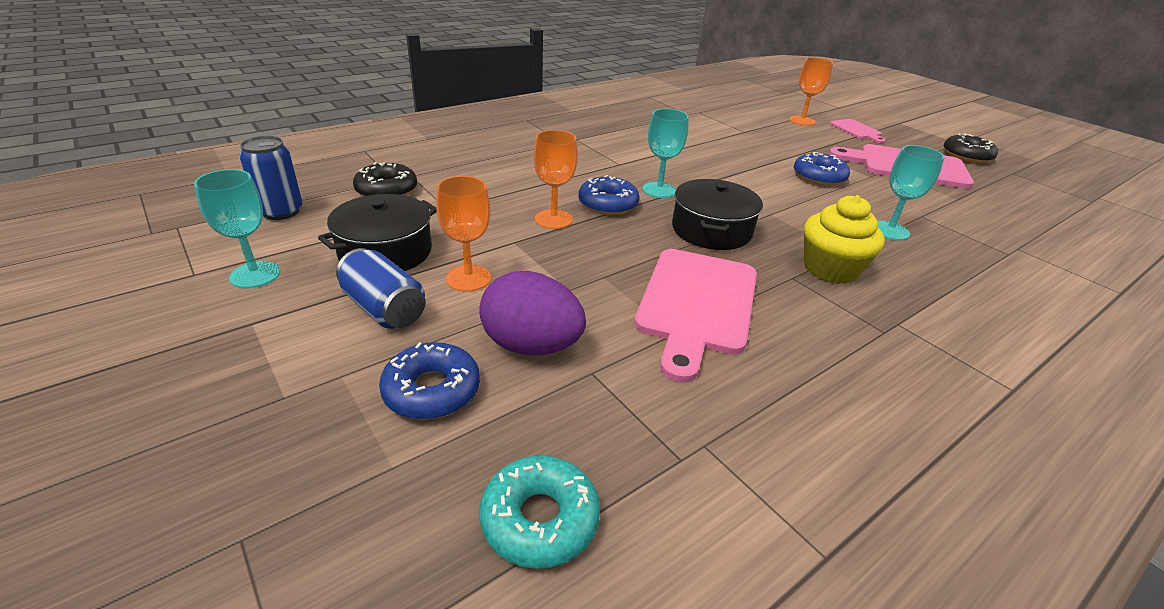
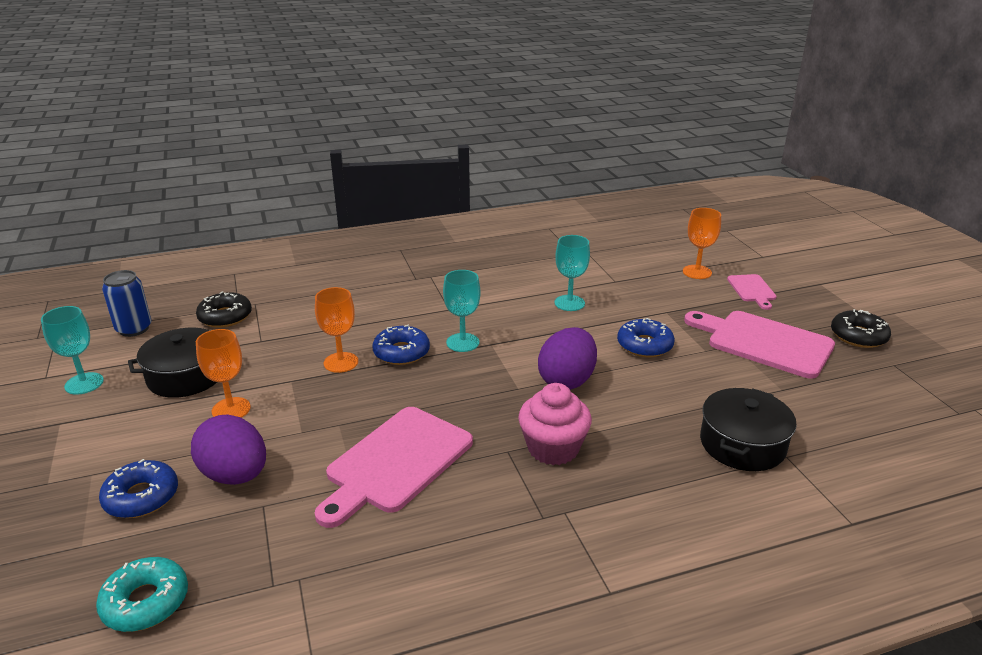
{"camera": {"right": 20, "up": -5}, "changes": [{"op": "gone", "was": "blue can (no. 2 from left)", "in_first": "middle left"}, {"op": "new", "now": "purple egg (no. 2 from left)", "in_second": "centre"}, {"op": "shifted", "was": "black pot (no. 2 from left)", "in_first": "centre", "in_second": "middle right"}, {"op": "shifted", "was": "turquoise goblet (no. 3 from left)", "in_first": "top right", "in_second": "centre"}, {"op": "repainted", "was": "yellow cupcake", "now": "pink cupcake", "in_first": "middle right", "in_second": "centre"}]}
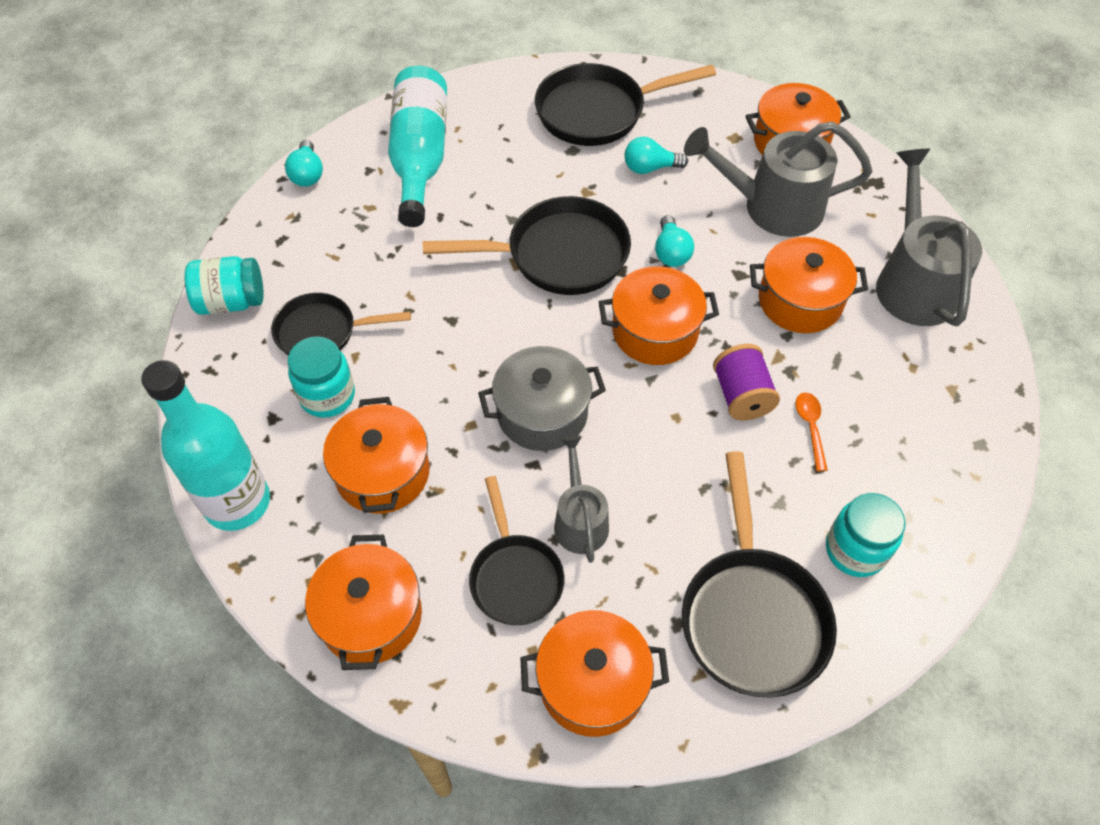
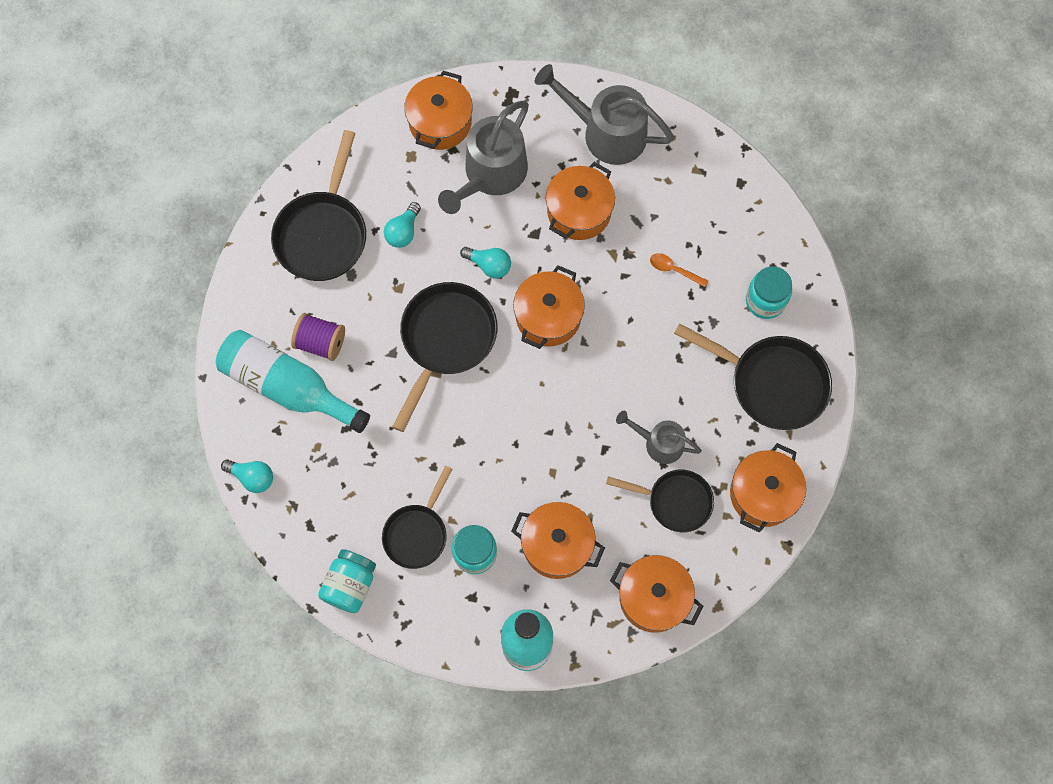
{"camera": {"right": -60, "up": 15}, "changes": [{"op": "gone", "was": "grey pot", "in_first": "centre"}, {"op": "shifted", "was": "purple spool", "in_first": "middle right", "in_second": "middle left"}]}
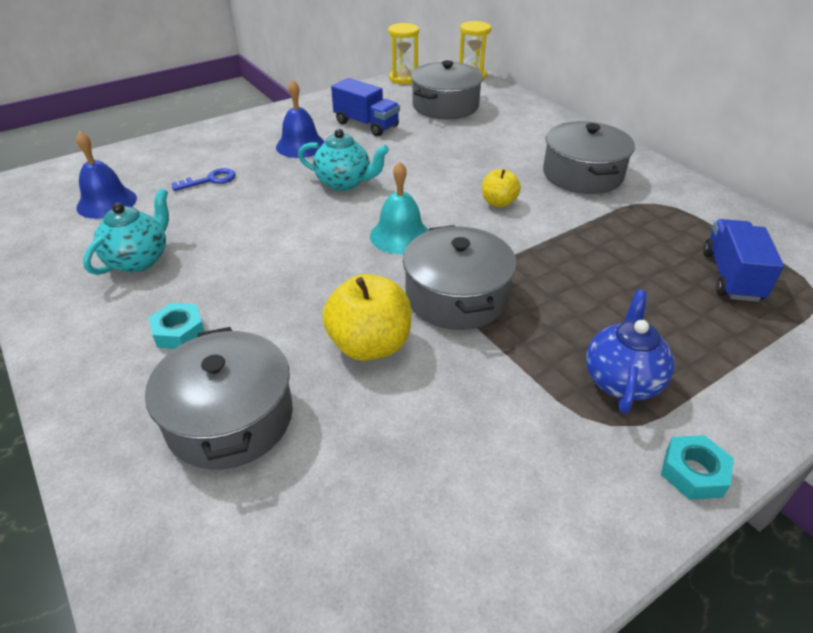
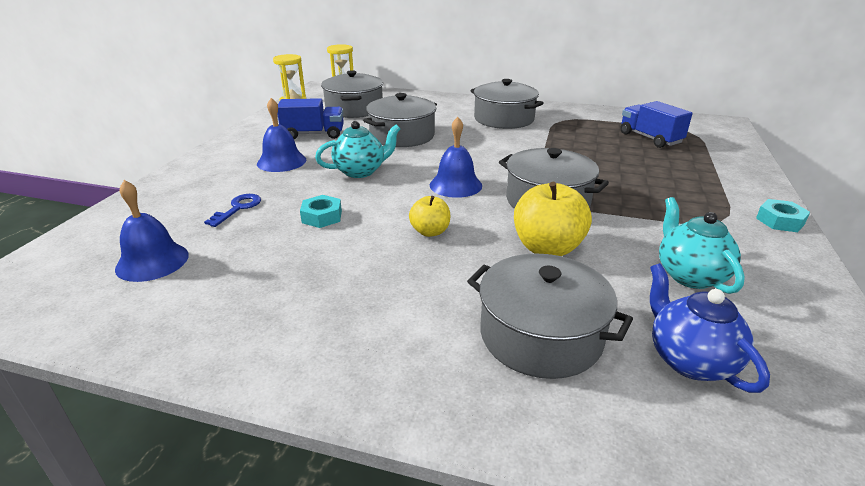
{"camera": {"right": -40, "up": -10}, "changes": [{"op": "new", "now": "grey pot (no. 2 from left)", "in_second": "top centre"}, {"op": "shifted", "was": "turquoise teapot (no. 1 from left in the first image)", "now": "turquoise teapot (no. 2 from left)", "in_first": "middle left", "in_second": "middle right"}, {"op": "shifted", "was": "turquoise nut (no. 1 from left)", "in_first": "middle left", "in_second": "centre"}, {"op": "shifted", "was": "yellow apple (no. 2 from left in the first image)", "now": "yellow apple (no. 1 from left)", "in_first": "top centre", "in_second": "centre"}, {"op": "shifted", "was": "blue teapot", "in_first": "middle right", "in_second": "bottom right"}, {"op": "repainted", "was": "turquoise bell", "now": "blue bell (no. 3 from left)", "in_first": "top centre", "in_second": "top centre"}]}
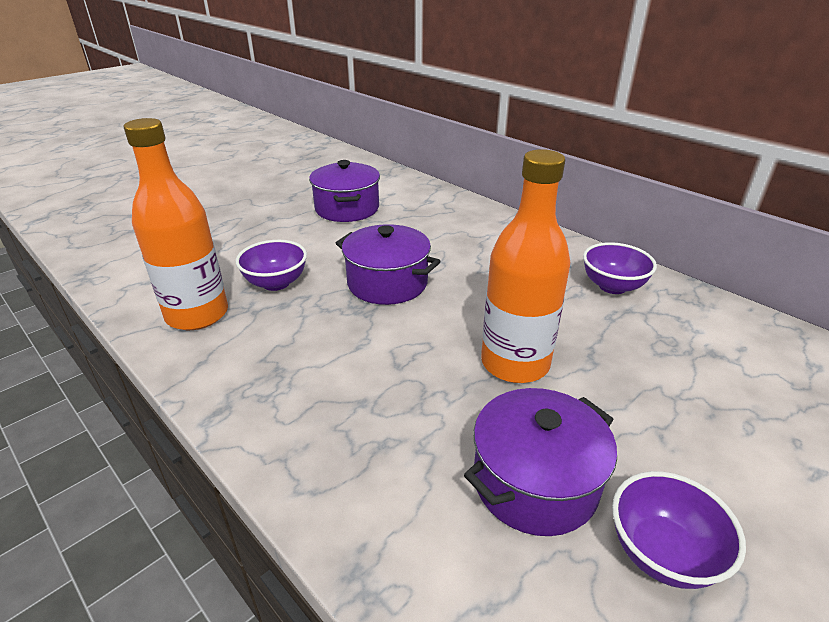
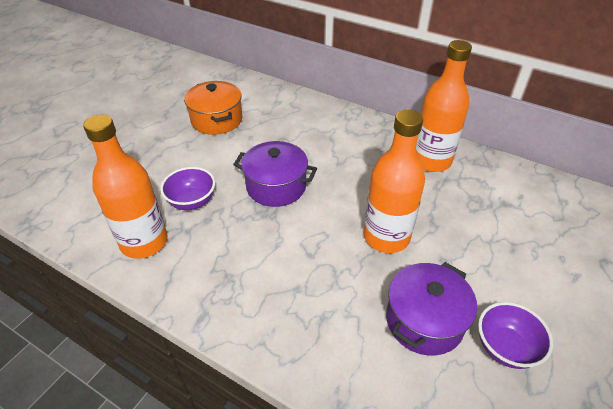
{"camera": {"right": -15, "up": 10}, "changes": [{"op": "swapped", "was": "purple bowl (no. 2 from left)", "now": "orange bottle (no. 3 from left)", "in_first": "middle right", "in_second": "top right"}, {"op": "repainted", "was": "purple pot (no. 1 from left)", "now": "orange pot", "in_first": "top centre", "in_second": "top centre"}]}
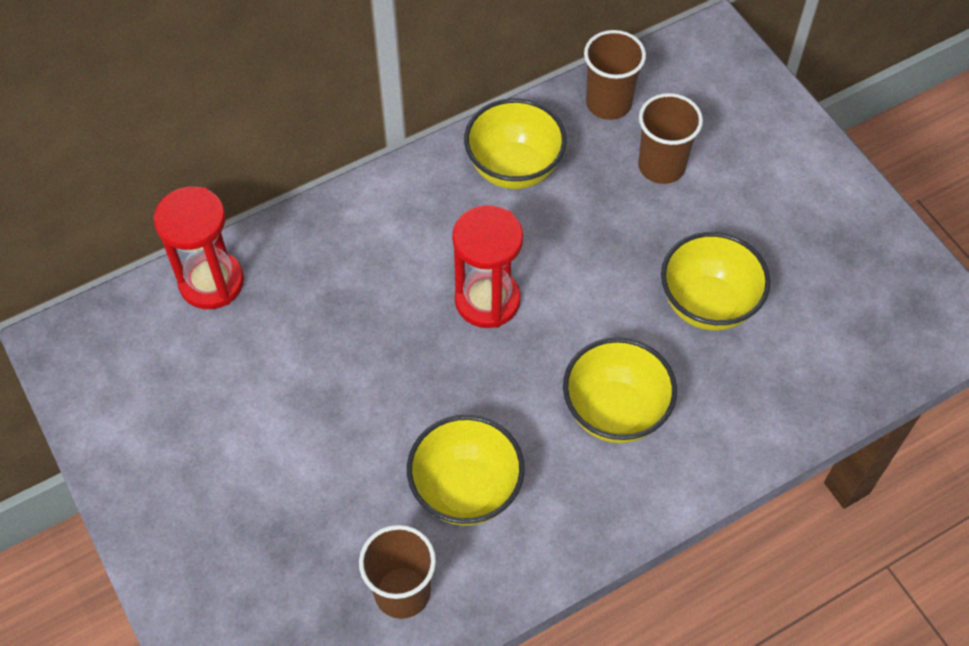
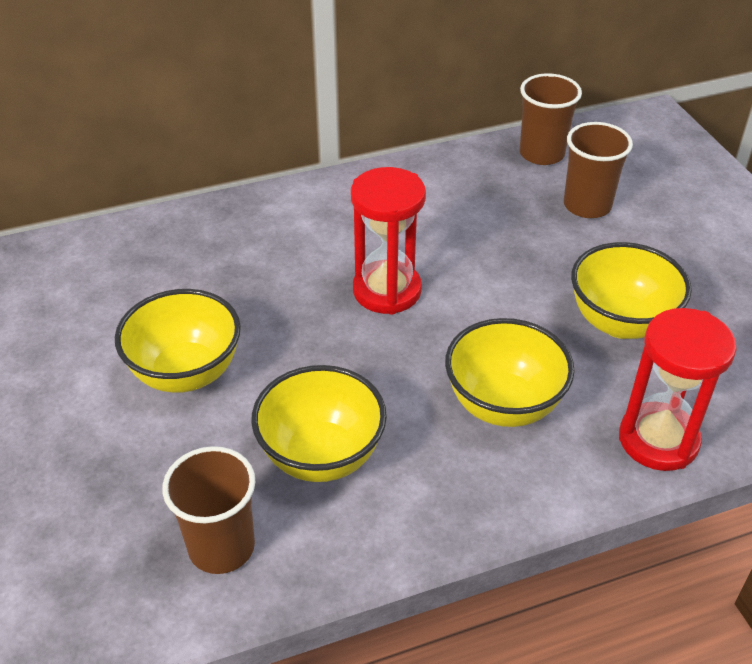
{"camera": {"right": 10, "up": -15}, "changes": [{"op": "shifted", "was": "red hourglass (no. 1 from left in the first image)", "now": "red hourglass (no. 2 from left)", "in_first": "middle left", "in_second": "middle right"}, {"op": "shifted", "was": "yellow bowl (no. 2 from left in the first image)", "now": "yellow bowl (no. 1 from left)", "in_first": "top centre", "in_second": "middle left"}]}
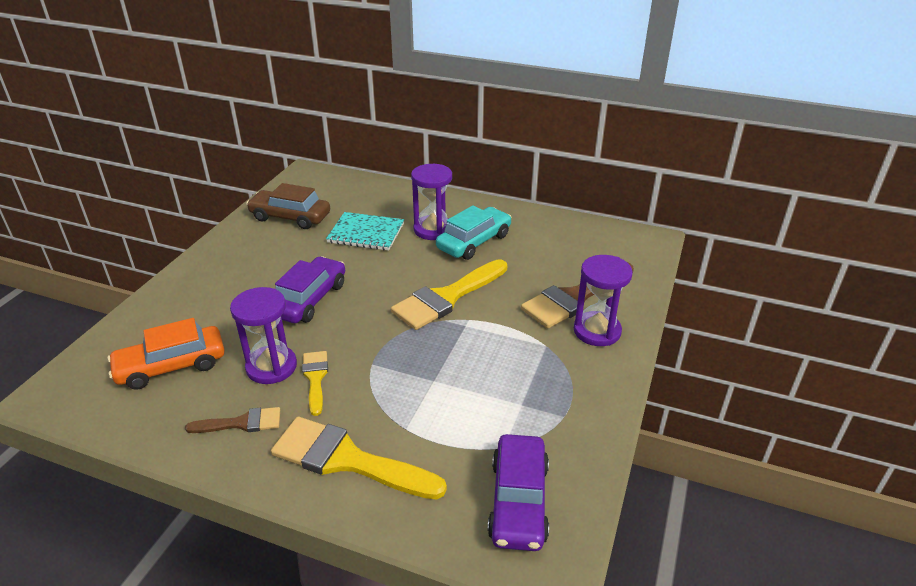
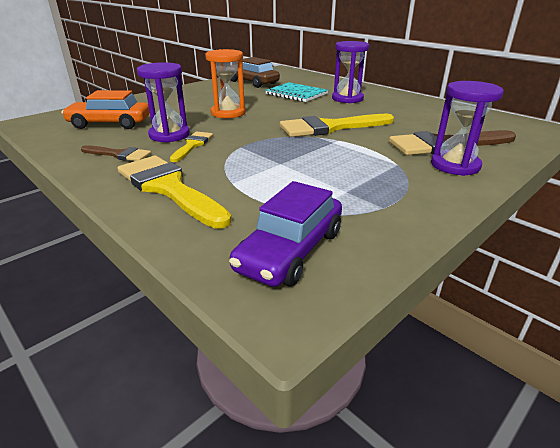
{"camera": {"right": 25, "up": -5}, "changes": [{"op": "gone", "was": "turquoise car", "in_first": "centre"}, {"op": "swapped", "was": "purple car (no. 1 from left)", "now": "orange hourglass", "in_first": "centre", "in_second": "top centre"}]}
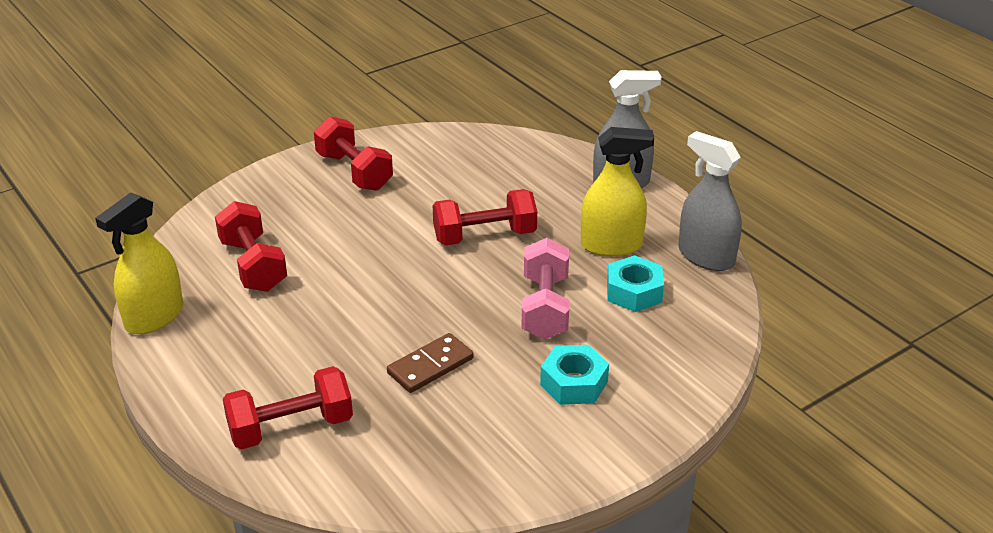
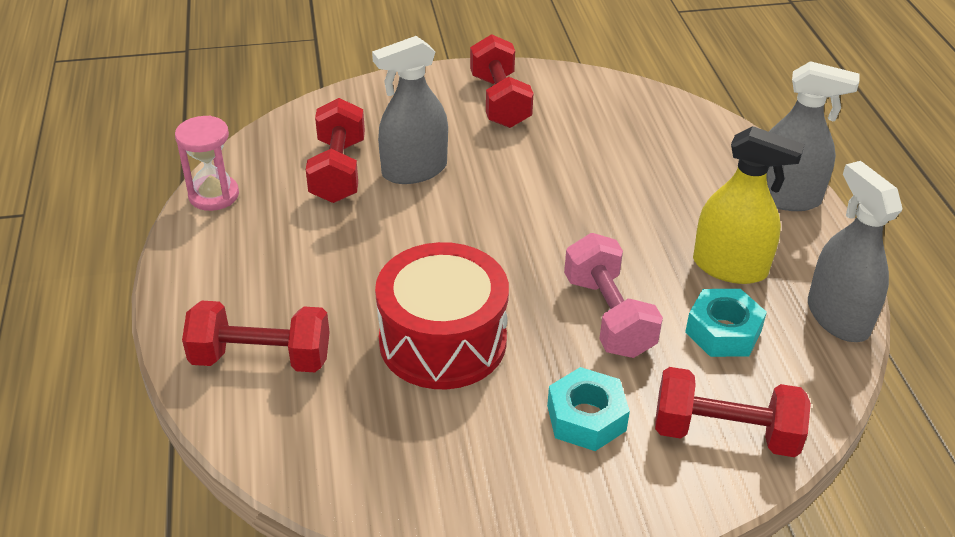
{"camera": {"right": 25, "up": 5}, "changes": [{"op": "new", "now": "grey spray bottle (no. 1 from left)", "in_second": "top centre"}, {"op": "shifted", "was": "red dumbbell (no. 4 from left)", "in_first": "centre", "in_second": "bottom right"}, {"op": "swapped", "was": "yellow spray bottle (no. 1 from left)", "now": "pink hourglass", "in_first": "middle left", "in_second": "top left"}, {"op": "swapped", "was": "brown domino", "now": "red drum", "in_first": "bottom centre", "in_second": "centre"}, {"op": "rotated", "was": "pink dumbbell", "in_first": "centre", "in_second": "centre", "clockwise": -45}]}
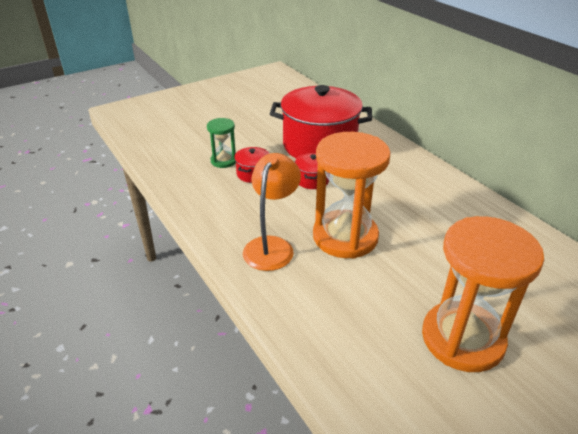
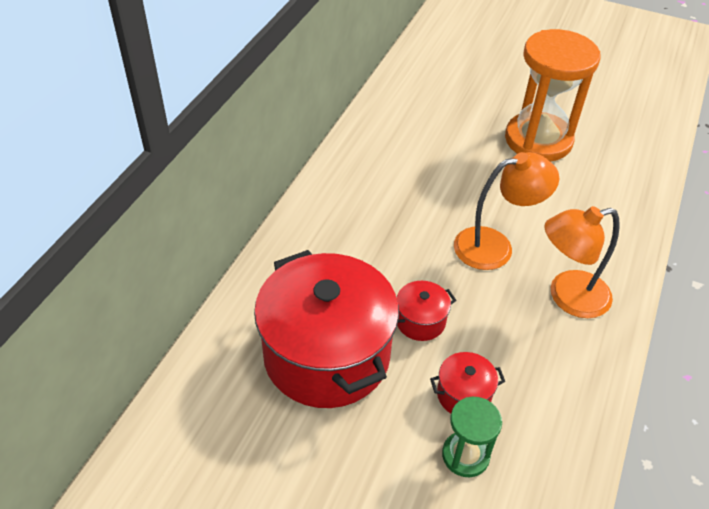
{"camera": {"right": -125, "up": 10}, "changes": [{"op": "swapped", "was": "orange hourglass (no. 1 from left)", "now": "orange lamp (no. 1 from left)", "in_first": "centre", "in_second": "middle right"}]}
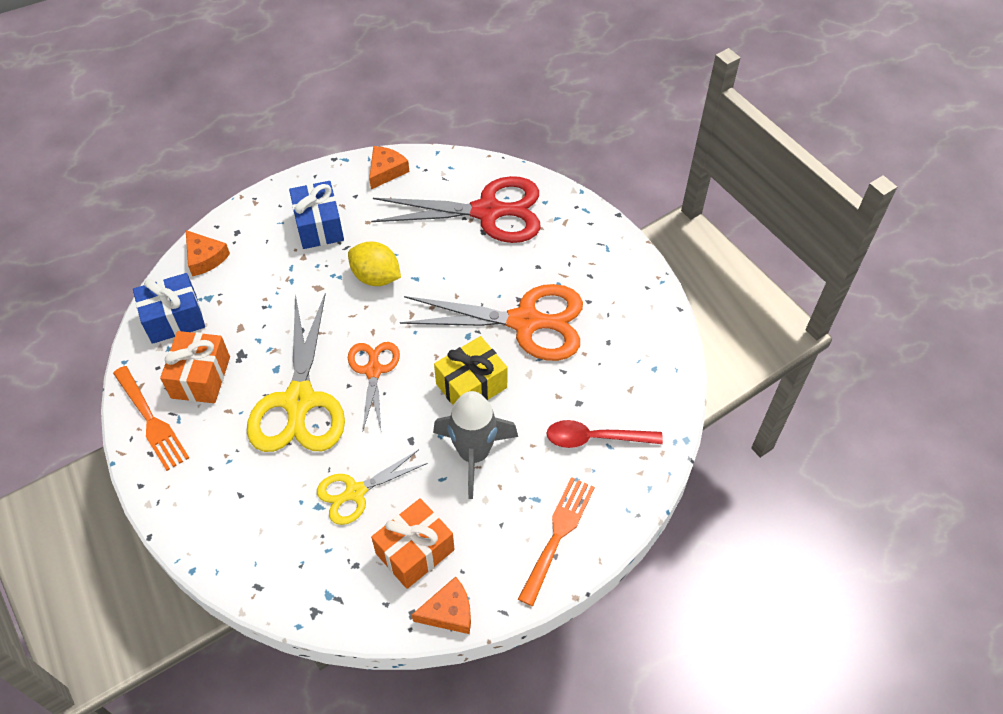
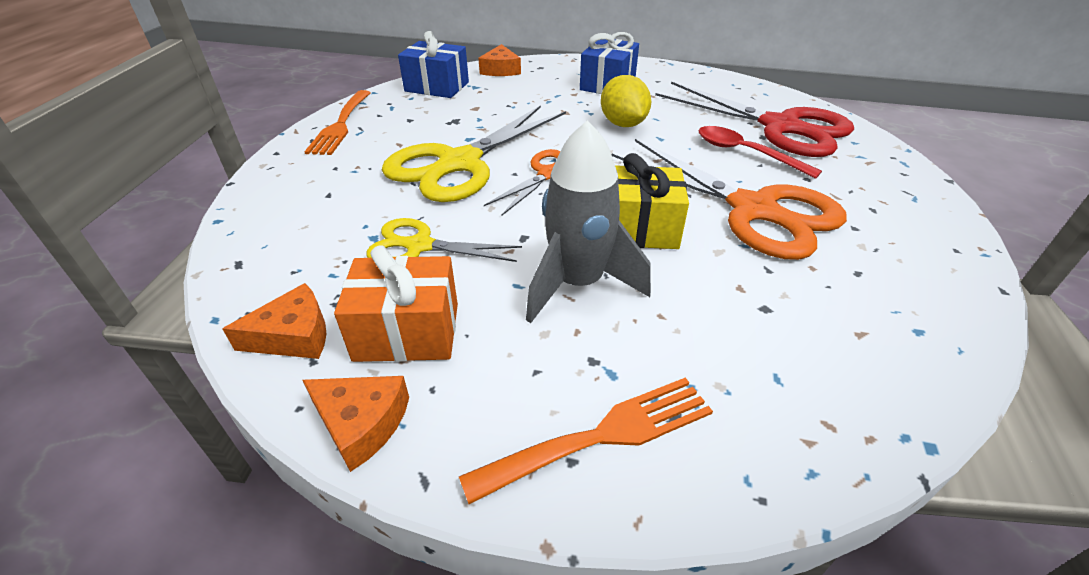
{"camera": {"right": 40, "up": -15}, "changes": [{"op": "gone", "was": "orange gift (no. 1 from left)", "in_first": "middle left"}, {"op": "shifted", "was": "orange cheese (no. 2 from left in the first image)", "now": "orange cheese (no. 1 from left)", "in_first": "top centre", "in_second": "middle left"}, {"op": "shifted", "was": "red spoon", "in_first": "centre", "in_second": "top right"}]}
